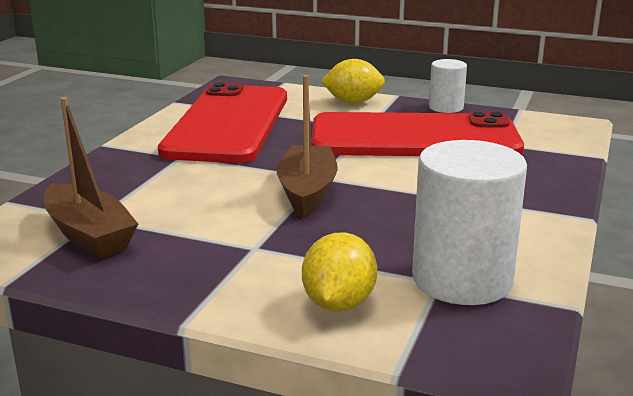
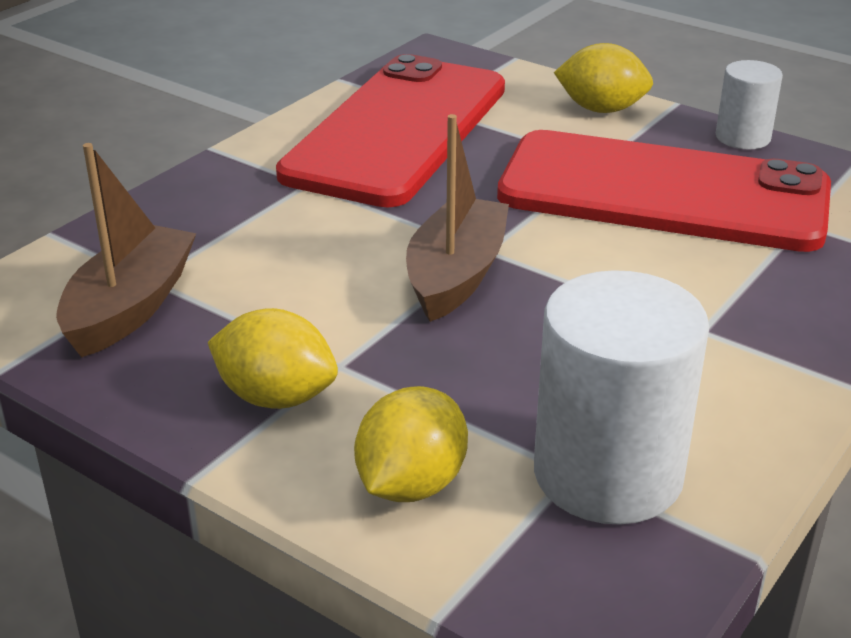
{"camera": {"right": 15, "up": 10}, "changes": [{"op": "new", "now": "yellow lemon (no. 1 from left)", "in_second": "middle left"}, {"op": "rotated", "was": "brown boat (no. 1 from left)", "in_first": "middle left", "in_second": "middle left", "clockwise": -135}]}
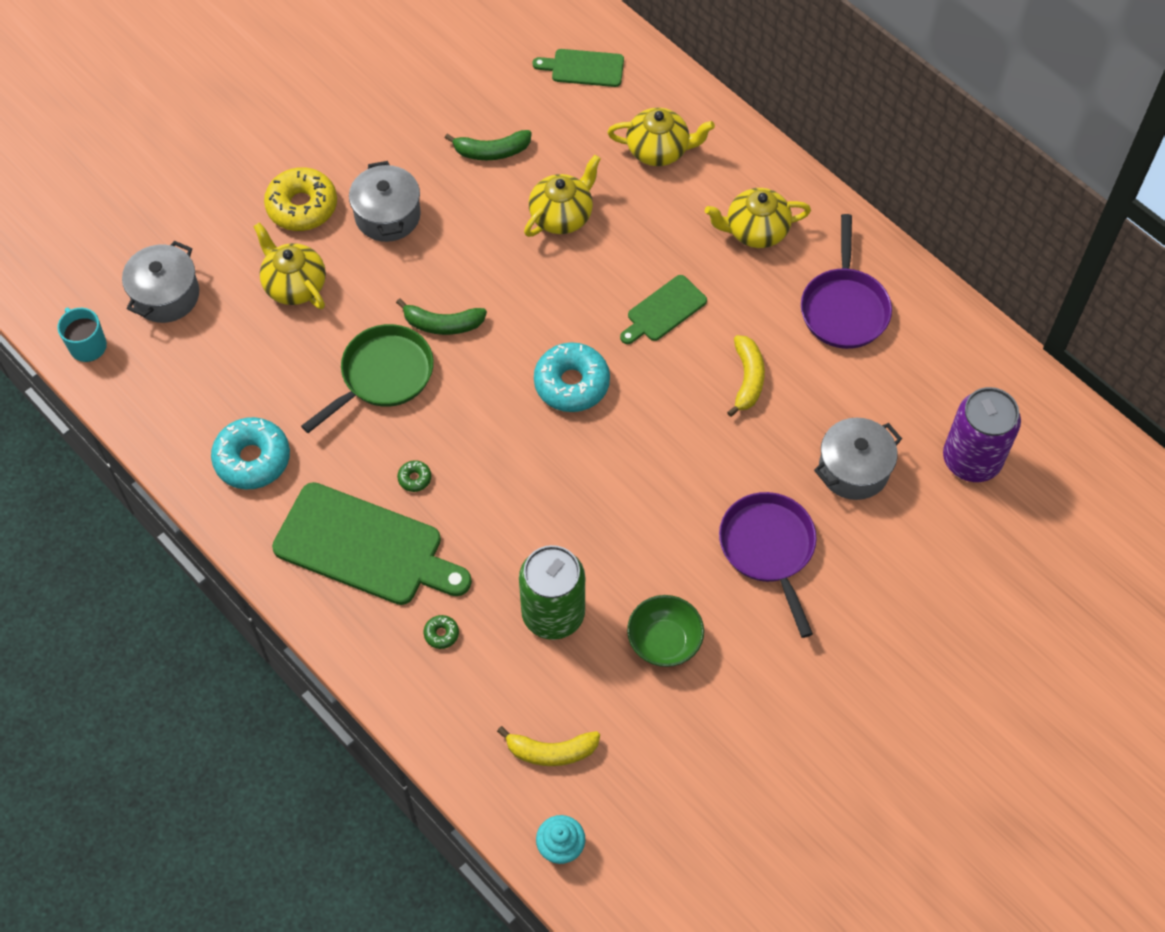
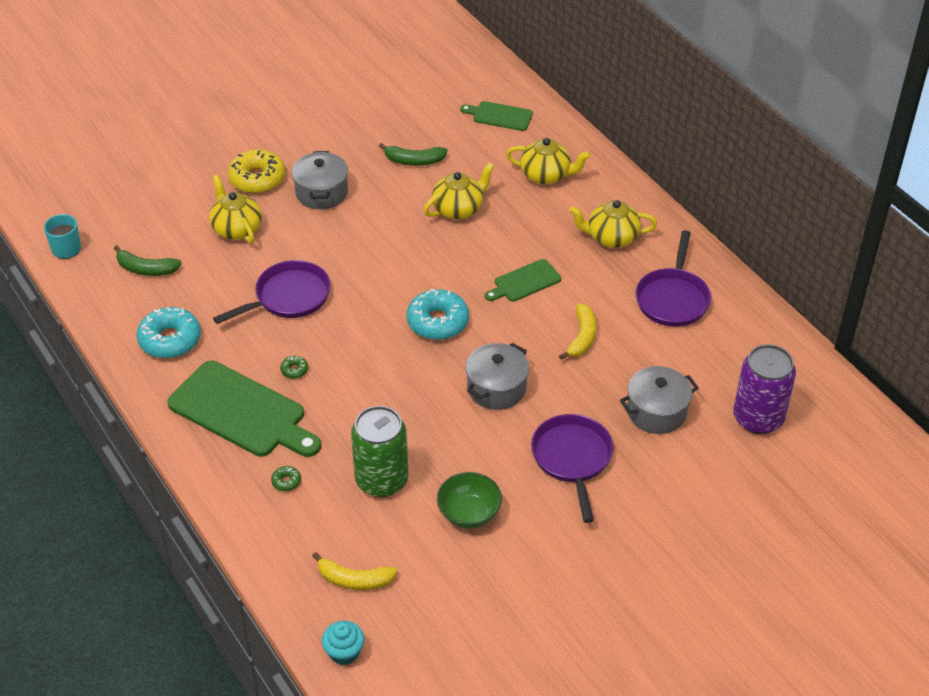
{"camera": {"right": 10, "up": -15}, "changes": [{"op": "shifted", "was": "grey pot (no. 1 from left in the first image)", "now": "grey pot (no. 2 from left)", "in_first": "top left", "in_second": "centre"}, {"op": "shifted", "was": "green banana (no. 1 from left)", "in_first": "centre", "in_second": "middle left"}, {"op": "repainted", "was": "green pan", "now": "purple pan (no. 1 from left)", "in_first": "middle left", "in_second": "middle left"}]}
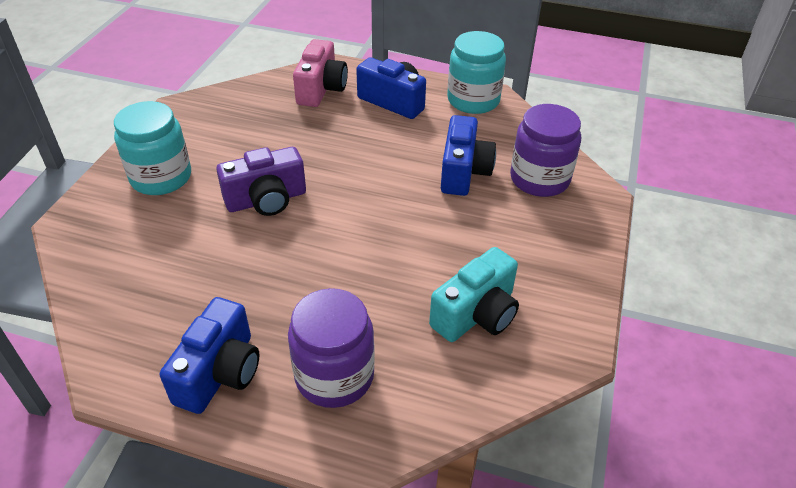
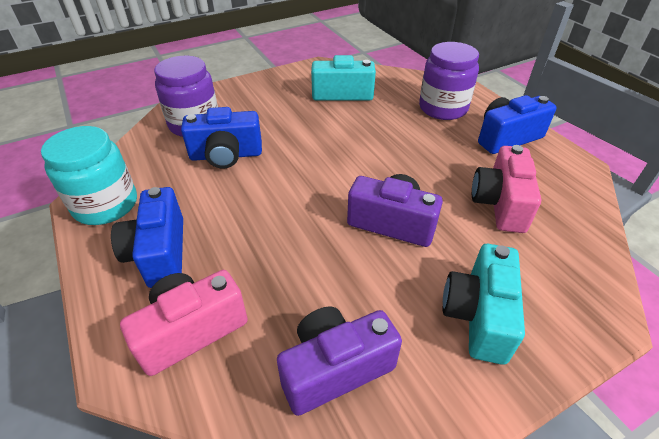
{"camera": {"right": -135, "up": 0}, "changes": [{"op": "new", "now": "purple camera (no. 1 from left)", "in_second": "bottom centre"}, {"op": "new", "now": "pink camera (no. 2 from left)", "in_second": "middle right"}, {"op": "swapped", "was": "turquoise jar (no. 1 from left)", "now": "turquoise camera (no. 2 from left)", "in_first": "top left", "in_second": "bottom right"}, {"op": "rotated", "was": "blue camera (no. 3 from left in the first image)", "in_first": "top centre", "in_second": "top centre", "clockwise": -150}]}
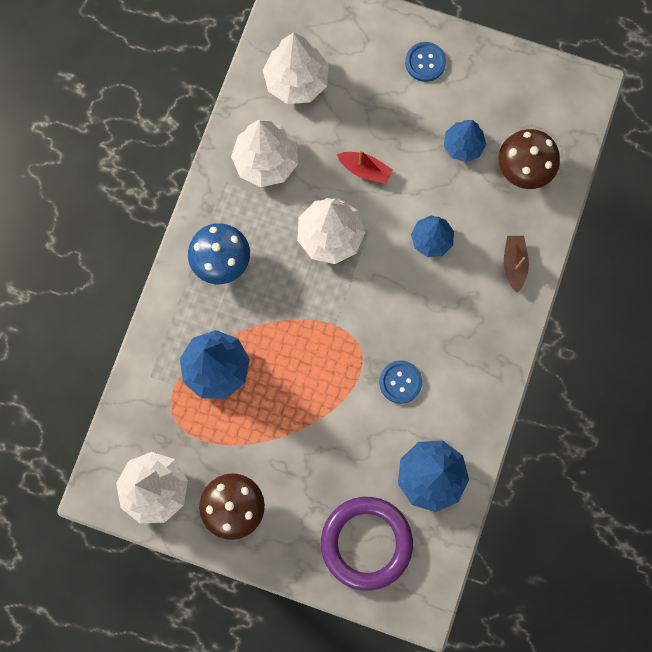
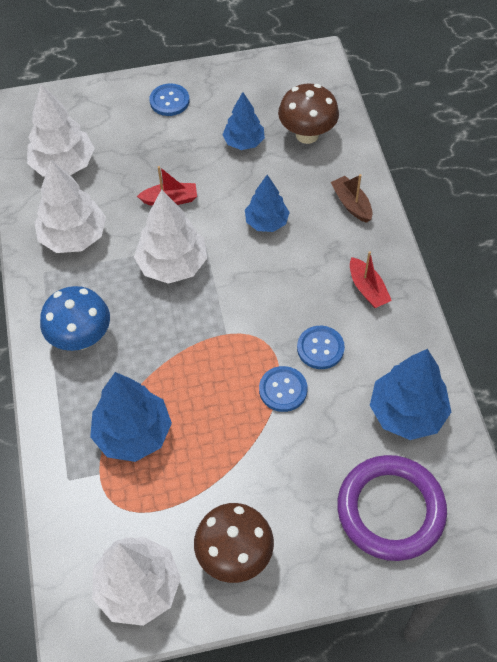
{"camera": {"right": -30, "up": -20}, "changes": [{"op": "new", "now": "blue button (no. 2 from left)", "in_second": "centre"}, {"op": "new", "now": "red boat (no. 2 from left)", "in_second": "middle right"}]}
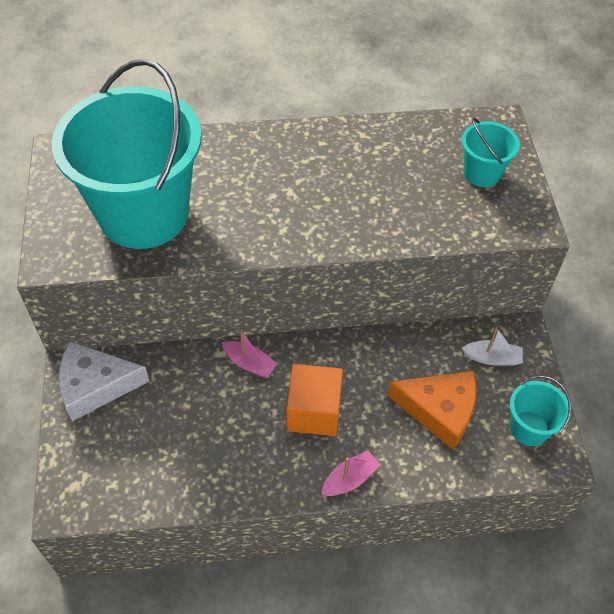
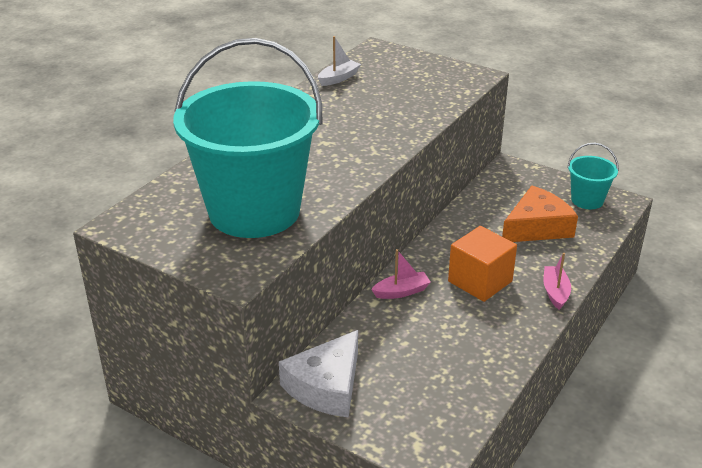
{"camera": {"right": -50, "up": -20}, "changes": [{"op": "gone", "was": "turquoise bucket (no. 2 from left)", "in_first": "top right"}, {"op": "shifted", "was": "white boat", "in_first": "middle right", "in_second": "top centre"}]}
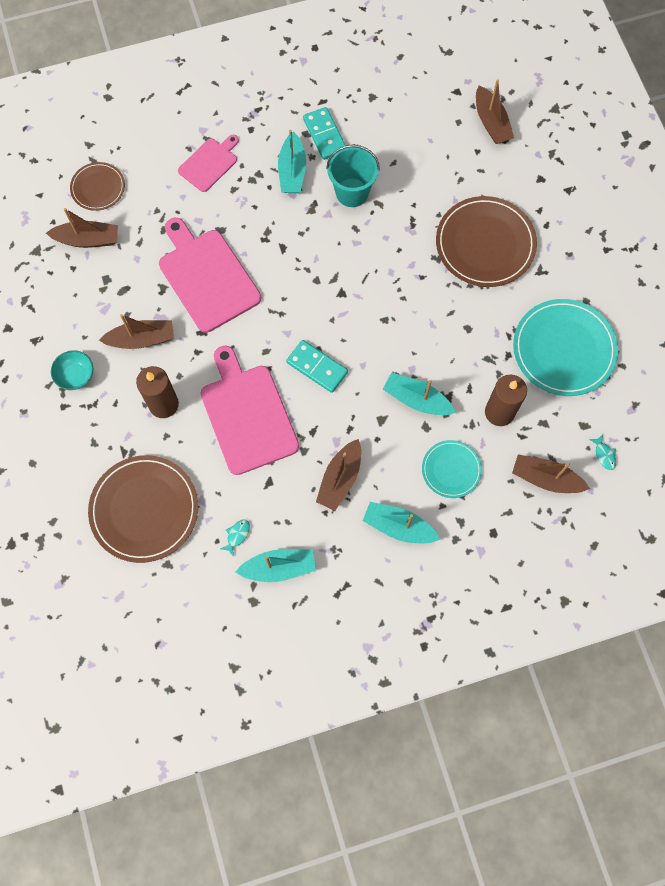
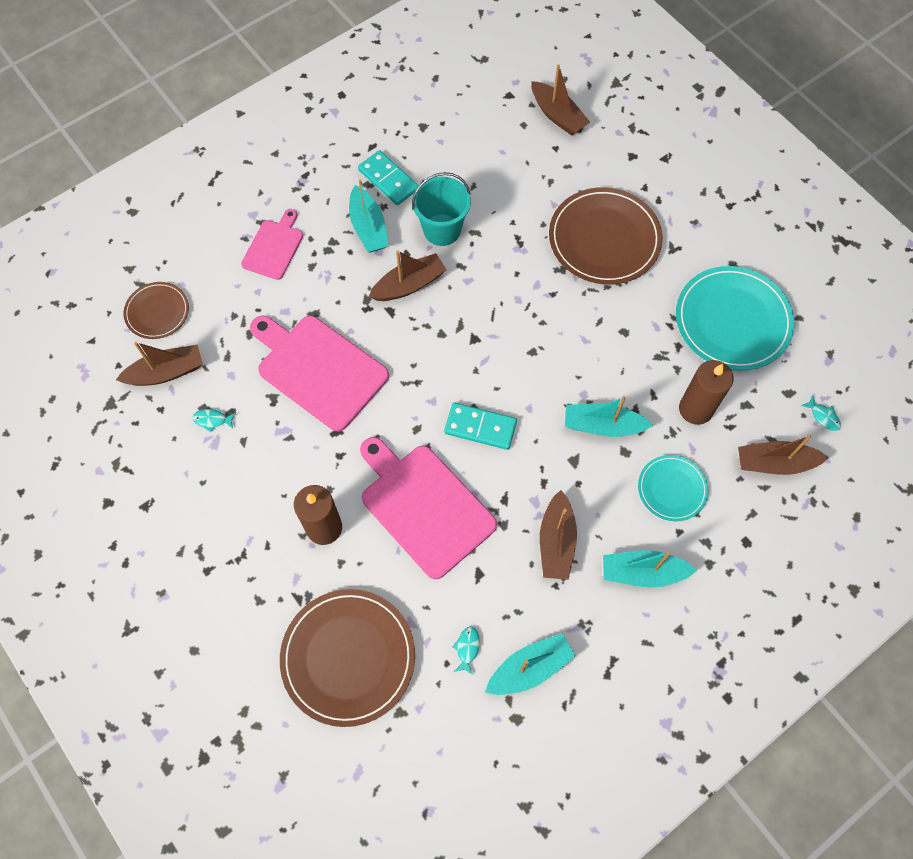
{"camera": {"right": -20, "up": -5}, "changes": [{"op": "gone", "was": "turquoise bowl", "in_first": "middle left"}, {"op": "new", "now": "turquoise fish (no. 1 from left)", "in_second": "middle left"}, {"op": "shifted", "was": "brown boat (no. 2 from left)", "in_first": "middle left", "in_second": "top centre"}]}
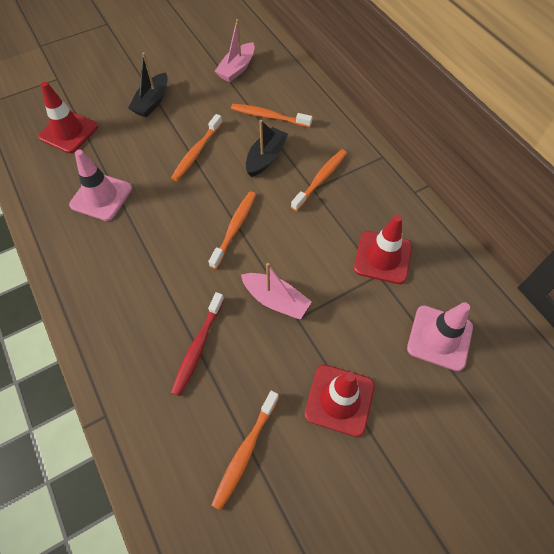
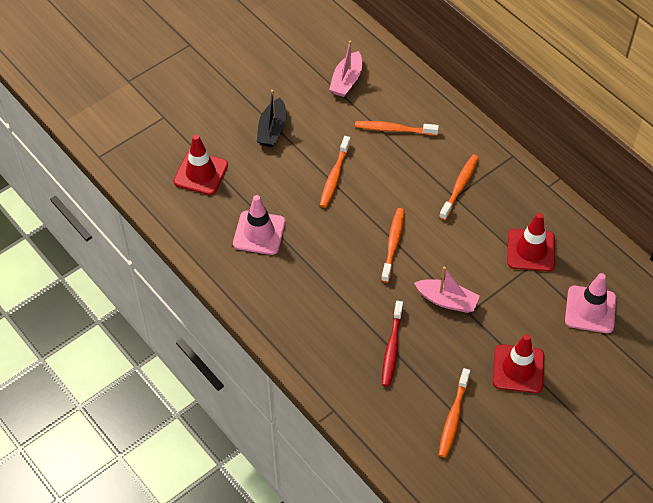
{"camera": {"right": -10, "up": -5}, "changes": [{"op": "gone", "was": "black boat (no. 2 from left)", "in_first": "top centre"}]}
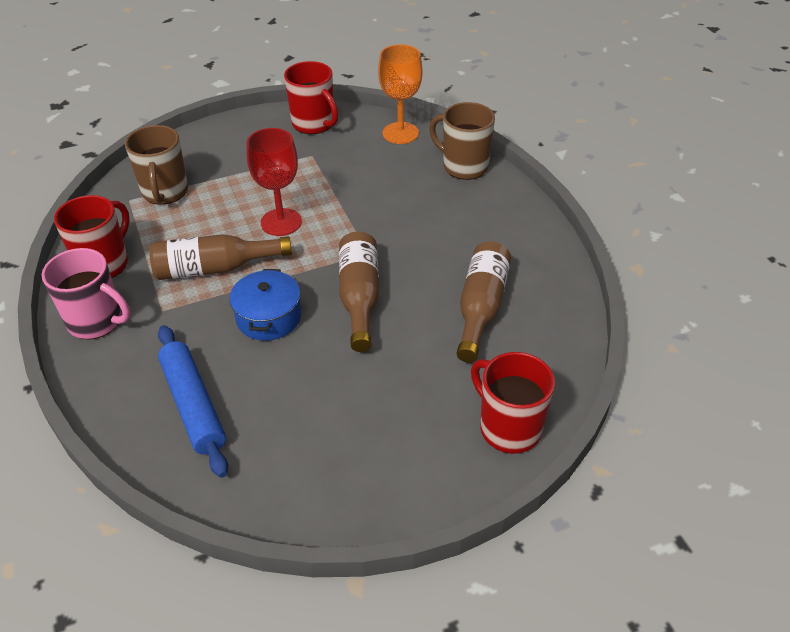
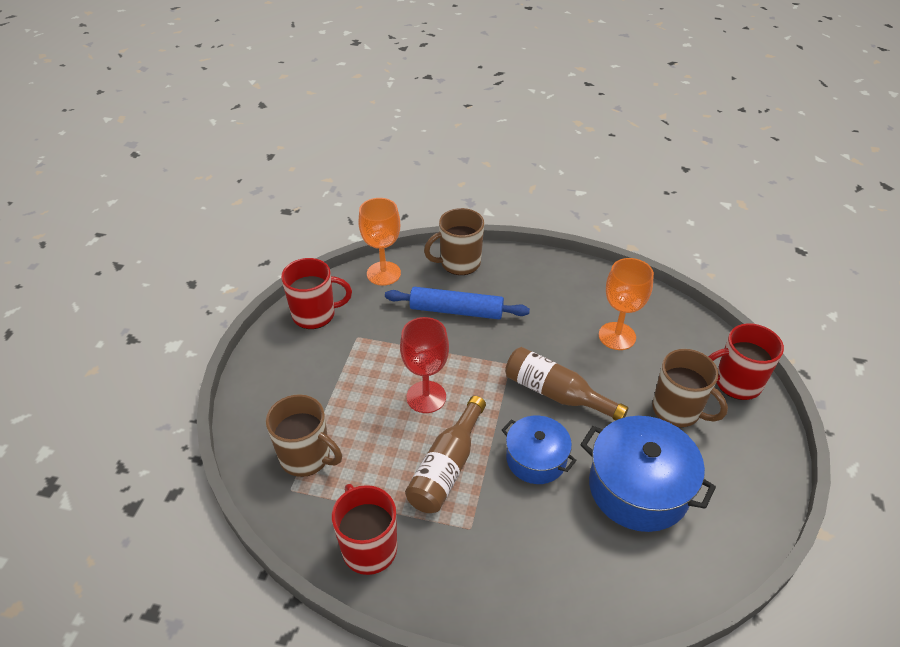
{"camera": {"right": -55, "up": 0}, "changes": [{"op": "gone", "was": "pink mug", "in_first": "middle left"}, {"op": "new", "now": "blue pot (no. 2 from left)", "in_second": "bottom right"}, {"op": "new", "now": "brown mug (no. 3 from left)", "in_second": "middle right"}, {"op": "shifted", "was": "blue rolling pin", "in_first": "middle left", "in_second": "centre"}, {"op": "swapped", "was": "brown bottle (no. 3 from left)", "now": "orange goblet (no. 2 from left)", "in_first": "centre", "in_second": "middle right"}]}
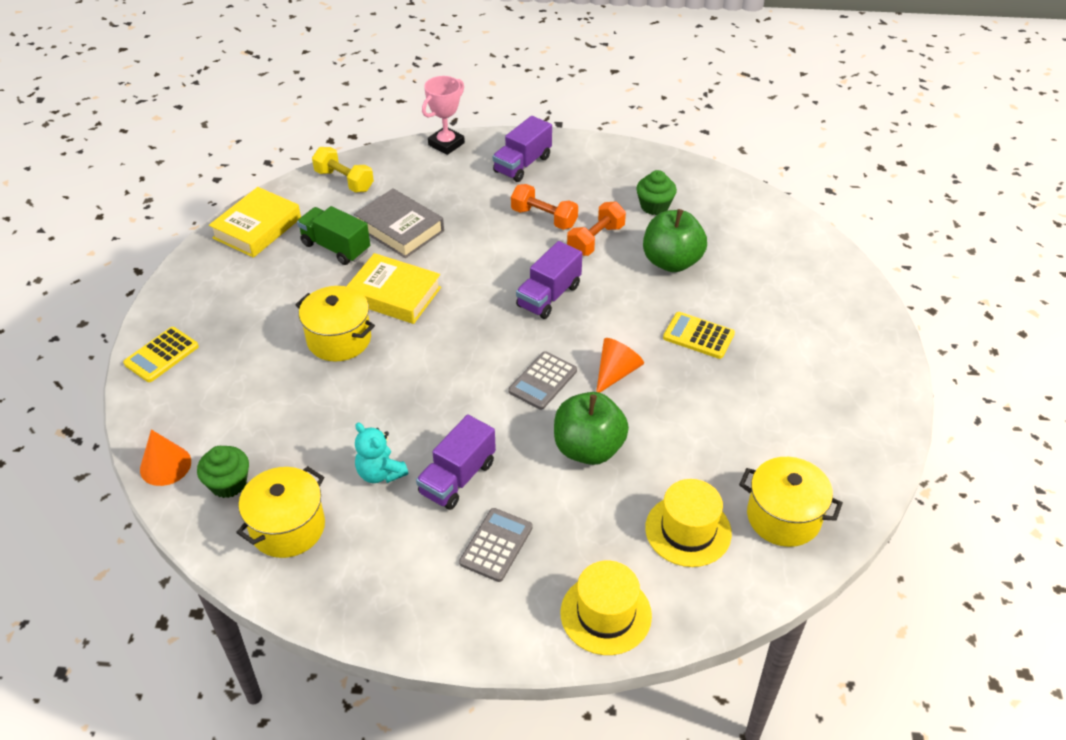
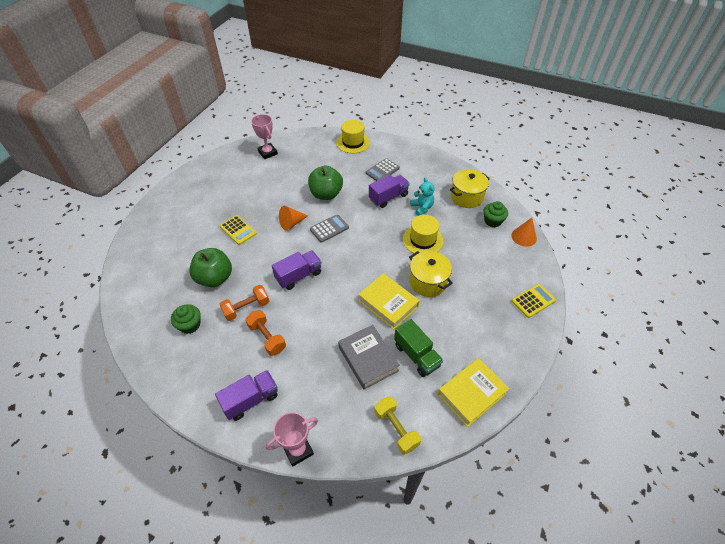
{"camera": {"right": -160, "up": 5}, "changes": [{"op": "shifted", "was": "yellow hat (no. 2 from left)", "in_first": "bottom centre", "in_second": "centre"}, {"op": "swapped", "was": "yellow pot (no. 3 from left)", "now": "pink trophy (no. 1 from left)", "in_first": "bottom right", "in_second": "top centre"}]}
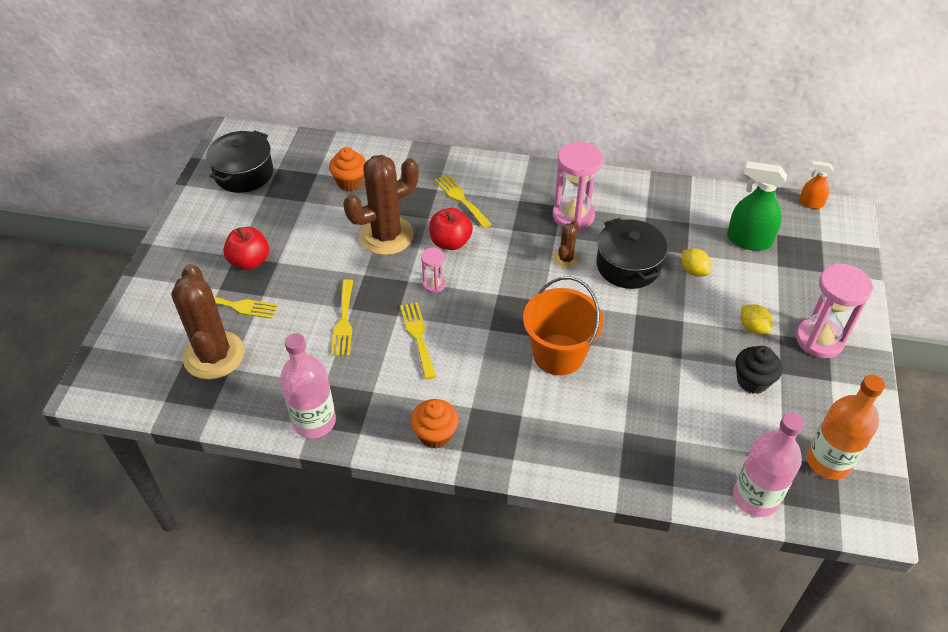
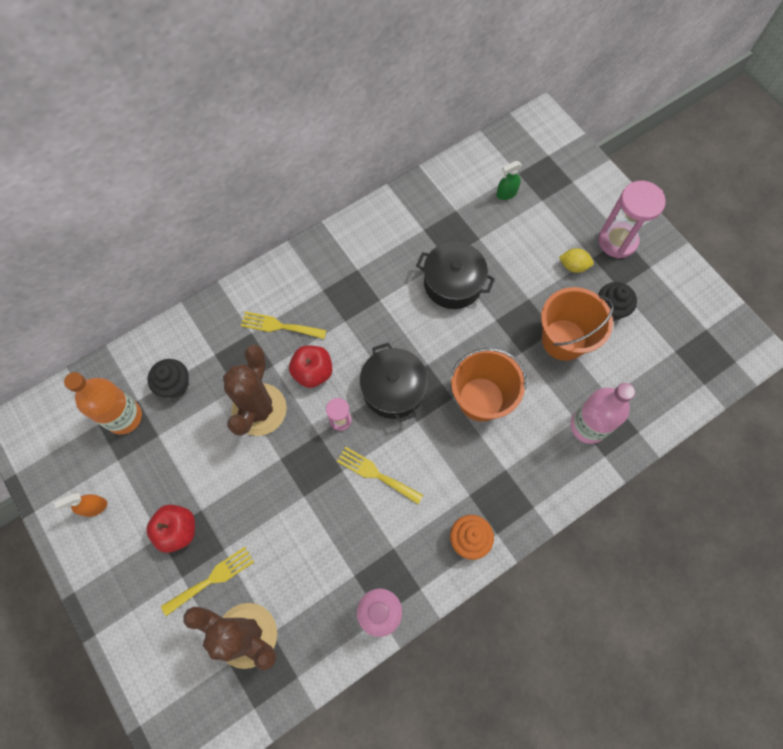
{"camera": {"right": -45, "up": 20}, "changes": [{"op": "gone", "was": "yellow fork (no. 2 from left)", "in_first": "centre"}, {"op": "gone", "was": "pink hourglass (no. 2 from left)", "in_first": "top centre"}, {"op": "gone", "was": "brown cactus (no. 3 from left)", "in_first": "centre"}, {"op": "gone", "was": "yellow lemon (no. 1 from left)", "in_first": "middle right"}, {"op": "new", "now": "orange bucket (no. 2 from left)", "in_second": "middle right"}, {"op": "shifted", "was": "black pot (no. 1 from left)", "in_first": "top left", "in_second": "centre"}, {"op": "shifted", "was": "pink bottle (no. 2 from left)", "in_first": "bottom right", "in_second": "middle right"}, {"op": "shifted", "was": "orange spray bottle", "in_first": "top right", "in_second": "bottom left"}, {"op": "shifted", "was": "orange bottle", "in_first": "bottom right", "in_second": "middle left"}, {"op": "repainted", "was": "orange cupcake (no. 1 from left)", "now": "black cupcake (no. 1 from left)", "in_first": "top centre", "in_second": "middle left"}, {"op": "scaled", "was": "green spray bottle", "in_first": "top right", "in_second": "top centre", "ratio": 0.56}]}
